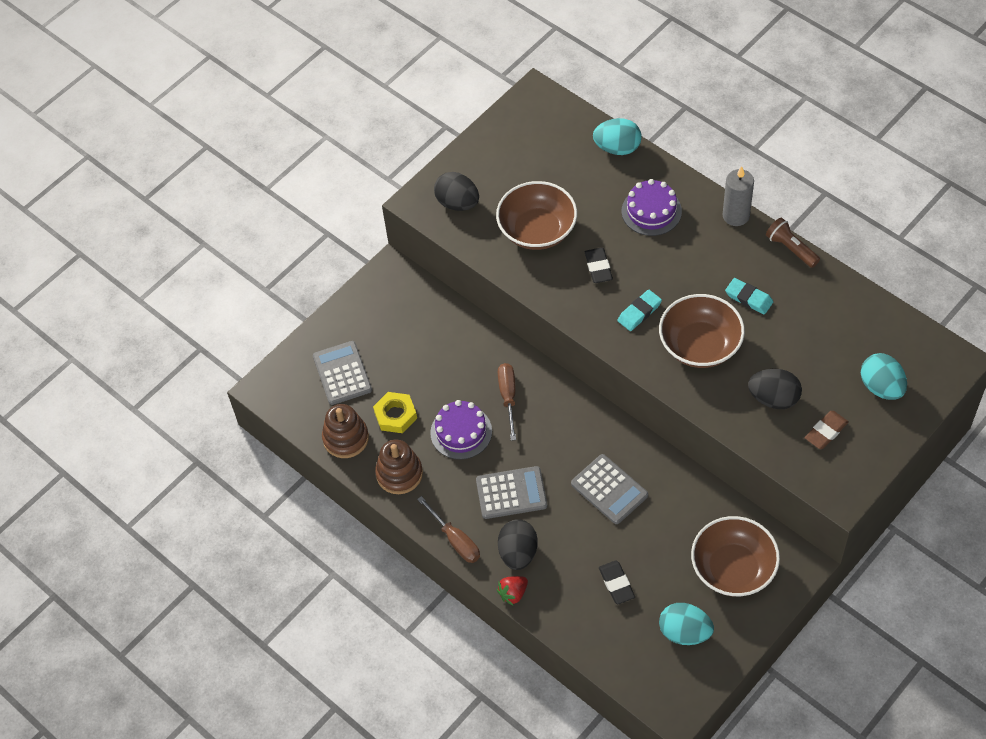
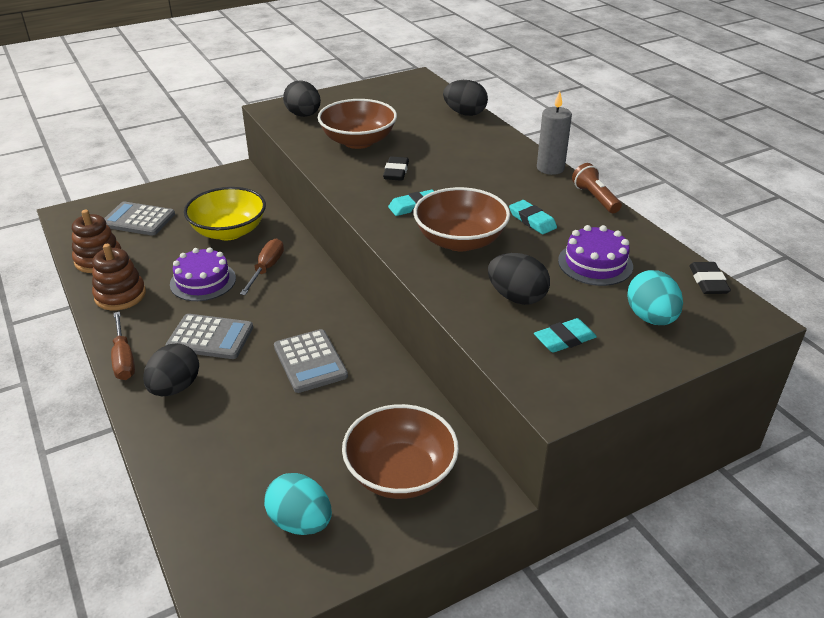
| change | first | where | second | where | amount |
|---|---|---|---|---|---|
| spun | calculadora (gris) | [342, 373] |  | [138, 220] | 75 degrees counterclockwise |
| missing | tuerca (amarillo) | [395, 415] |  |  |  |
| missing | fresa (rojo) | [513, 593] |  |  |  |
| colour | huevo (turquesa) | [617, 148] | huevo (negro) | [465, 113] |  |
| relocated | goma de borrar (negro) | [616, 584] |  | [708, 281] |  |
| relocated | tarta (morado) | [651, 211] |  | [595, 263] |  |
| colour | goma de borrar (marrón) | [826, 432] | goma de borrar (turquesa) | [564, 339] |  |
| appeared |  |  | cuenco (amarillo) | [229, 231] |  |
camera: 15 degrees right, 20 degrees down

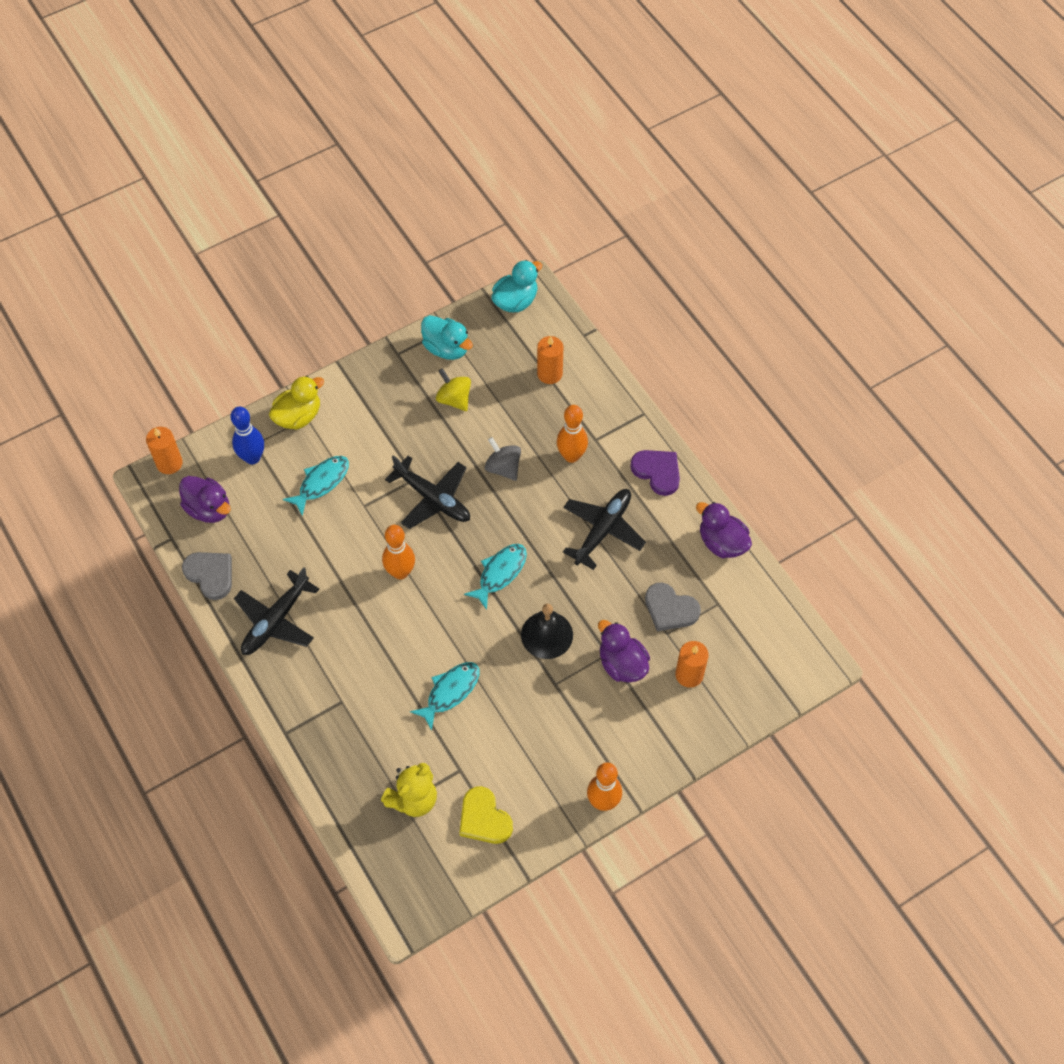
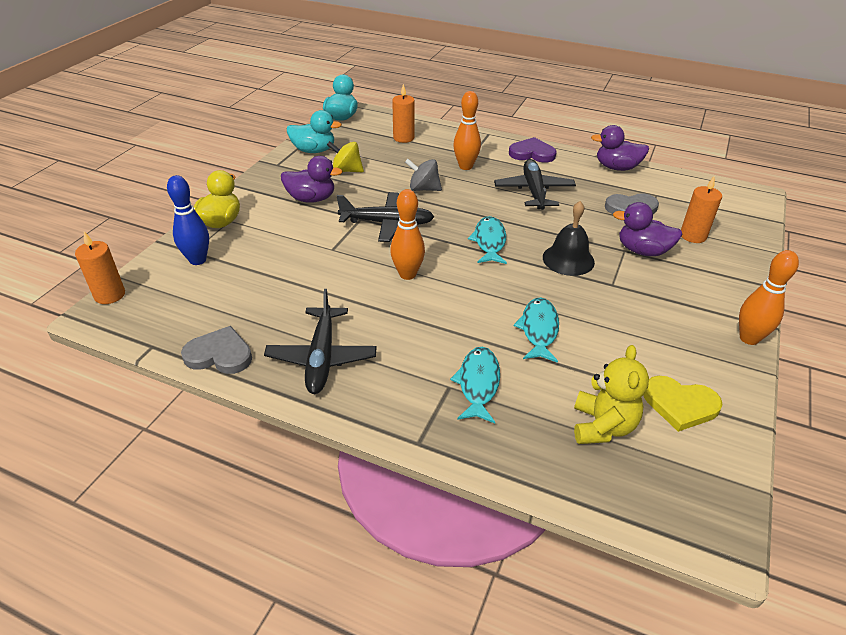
| change | first | where | second | where | amount |
|---|---|---|---|---|---|
| relocated | pato (morado) | [209, 509] |  | [311, 199] |  |
| relocated | pez (turquesa) | [321, 483] |  | [478, 384] |  |
camera: 35 degrees left, 20 degrees down

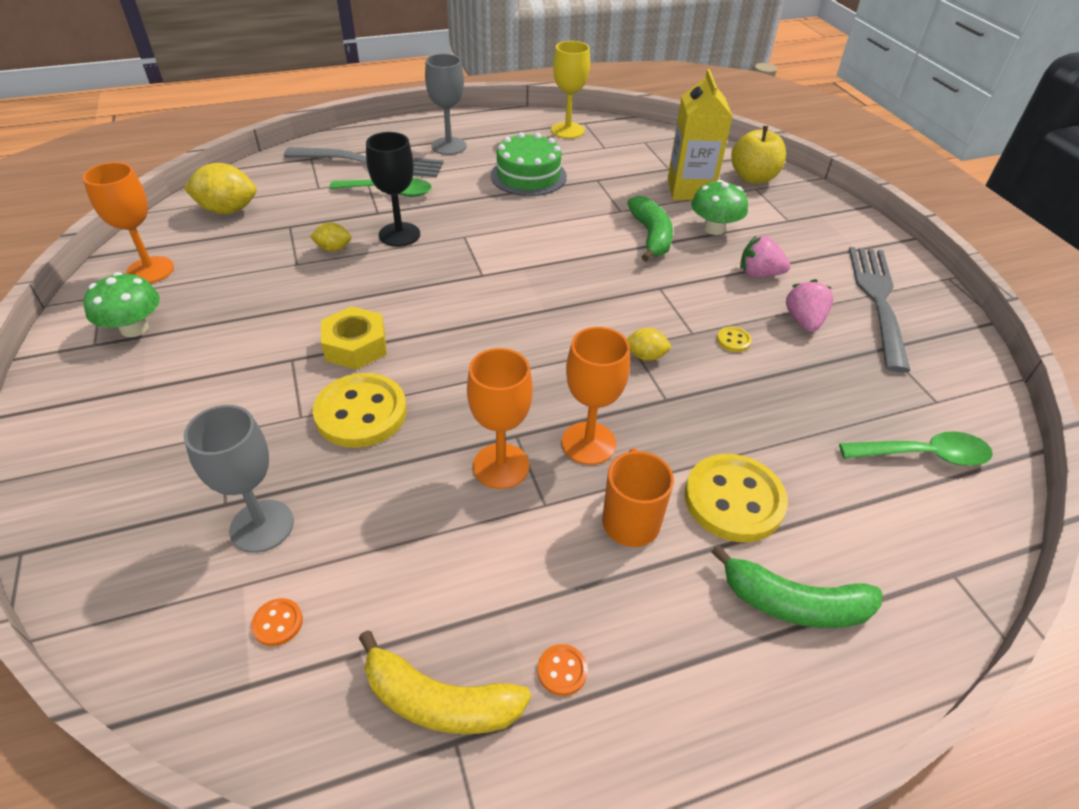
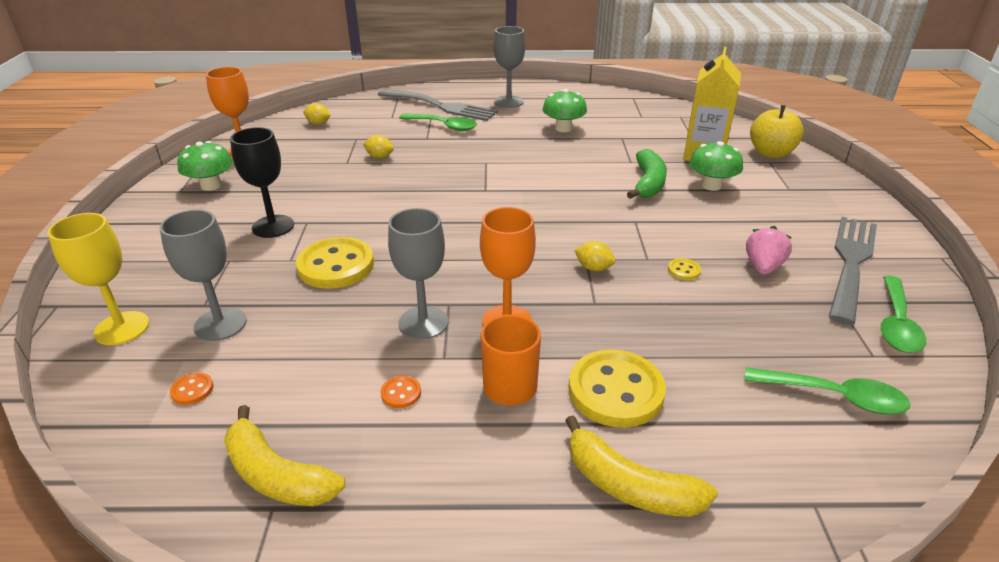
| change | first | where | second | where | amount |
|---|---|---|---|---|---|
| size | limón (amarillo) | [228, 210] |  | [318, 123] | x0.55 |
| missing | tuerca (amarillo) | [355, 346] |  |  |  |
| relocated | copa (negro) | [399, 234] |  | [273, 226] |  |
| colour | copa (naranja) | [501, 466] | copa (gris) | [423, 323] |  |
| exchanged | tarta (verde) | [528, 176] | seta (verde) | [563, 128] |  |
| relocated | botón (naranja) | [562, 671] |  | [401, 393] |  |
| relocated | copa (amarillo) | [567, 130] |  | [122, 328] |  |
| colour | plátano (verde) | [793, 604] | plátano (amarillo) | [629, 486] |  |
| missing | fresa (rosa) | [759, 274] |  |  |  |
| appeared |  |  | cuchara (verde) | [896, 324] |  |
camera: 20 degrees right, 10 degrees down

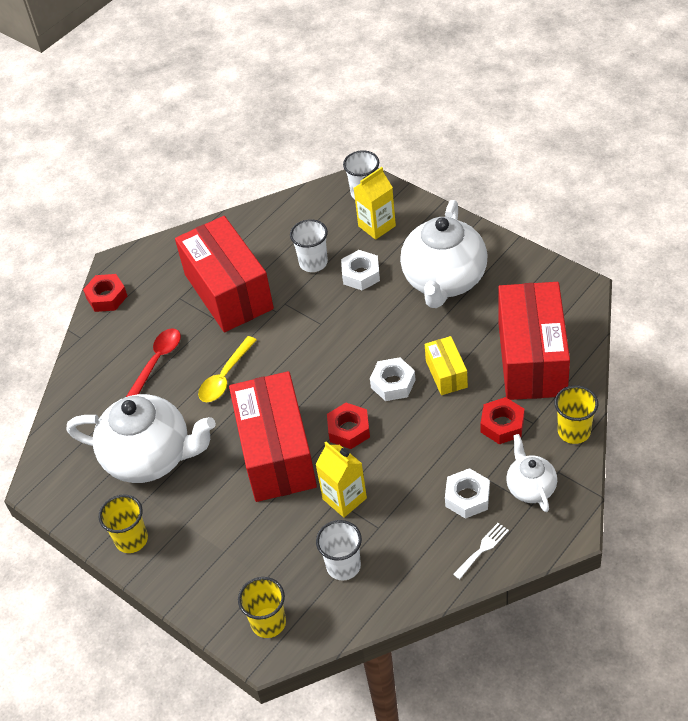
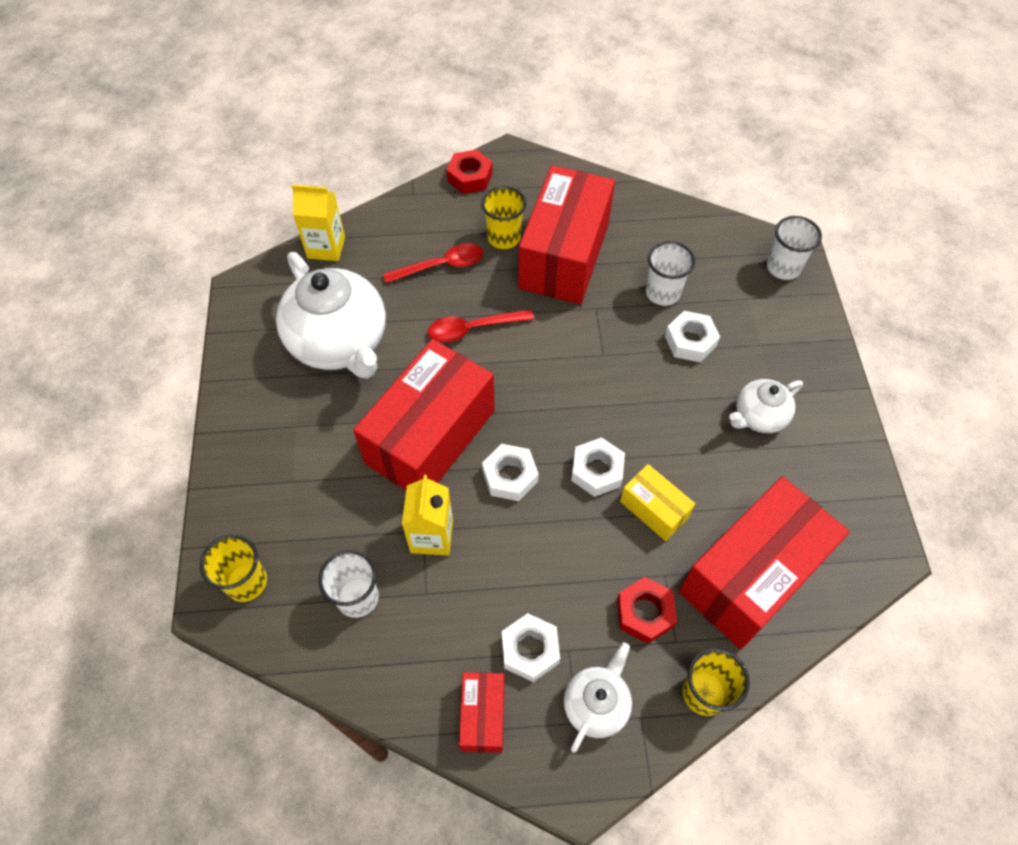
| change | first | where | second | where | amount |
|---|---|---|---|---|---|
| relocated | vaso (amarillo) | [131, 539] |  | [504, 237] |  |
| colour | cuchara (amarillo) | [225, 377] | cuchara (rojo) | [473, 329] |  |
| colour | tuerca (rojo) | [349, 430] | tuerca (blanco) | [510, 476] |  |
| relocated | cartón de leche (amarillo) | [377, 226] |  | [326, 247] |  |
| size | tetera (blanco) | [444, 281] |  | [758, 417] | x0.51 |
| spun | caja (amarillo) | [446, 374] |  | [654, 509] | 75 degrees counterclockwise |
| exchanged | tenedor (blanco) | [482, 549] | caja (rojo) | [483, 716] |  |
camera: 40 degrees right, 10 degrees up

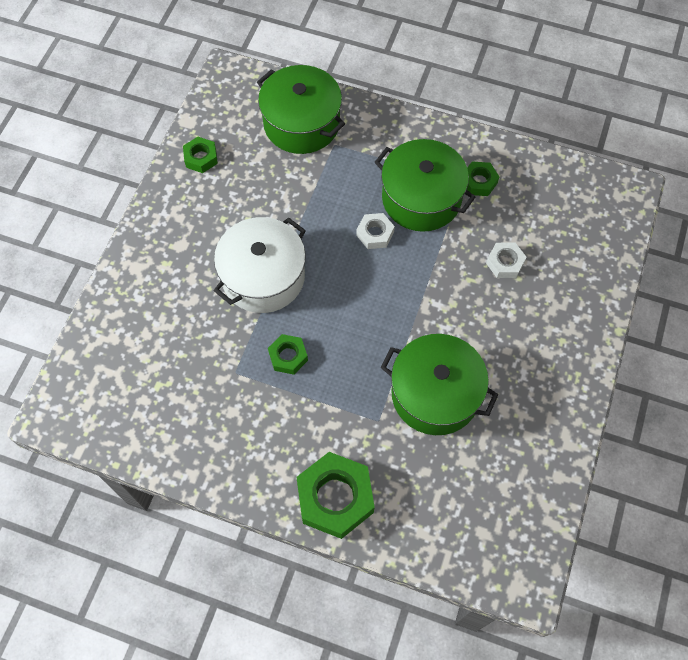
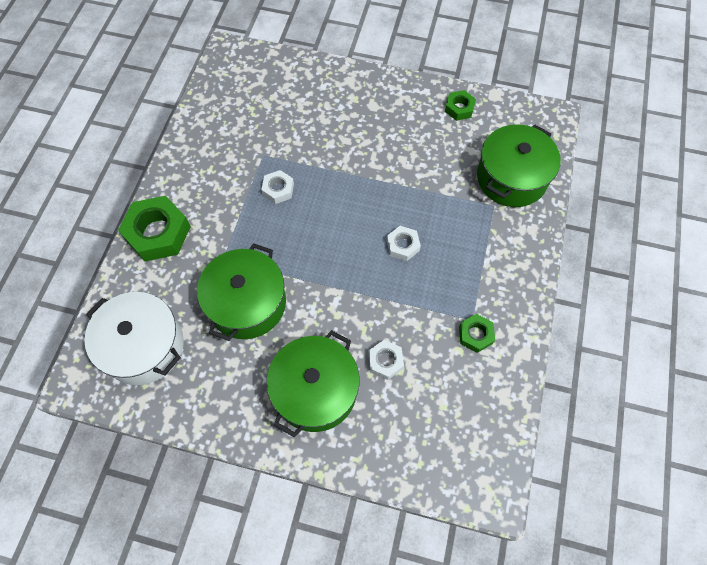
| change | first | where | second | where | amount |
|---|---|---|---|---|---|
| relocated | olla (blanco) | [263, 277] |  | [144, 346] |  |
| colour | tuerca (verde) | [288, 356] | tuerca (blanco) | [278, 189] |  |
| relocated | olla (verde) | [421, 198] |  | [315, 390] |  |
camera: 85 degrees right, 0 degrees up

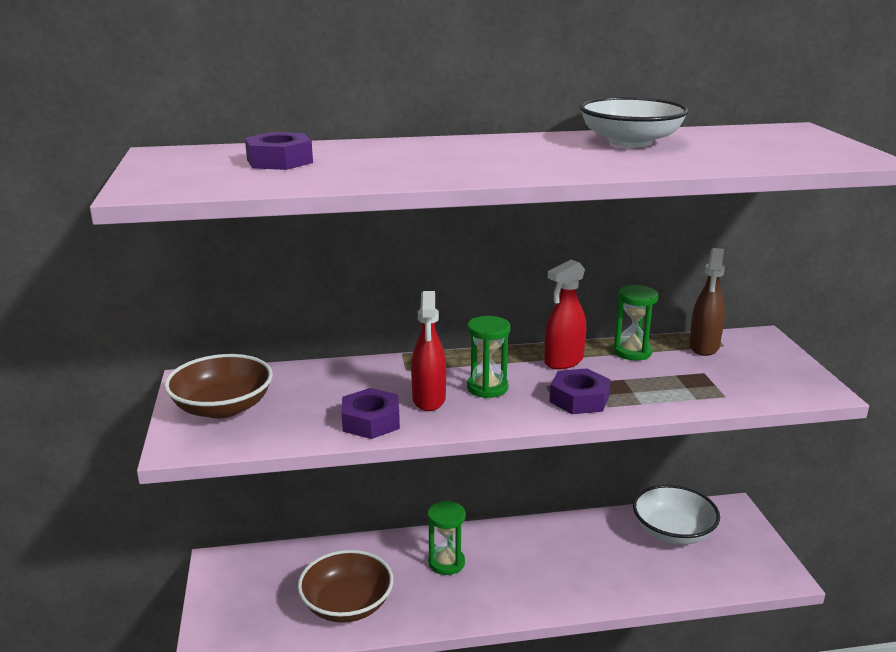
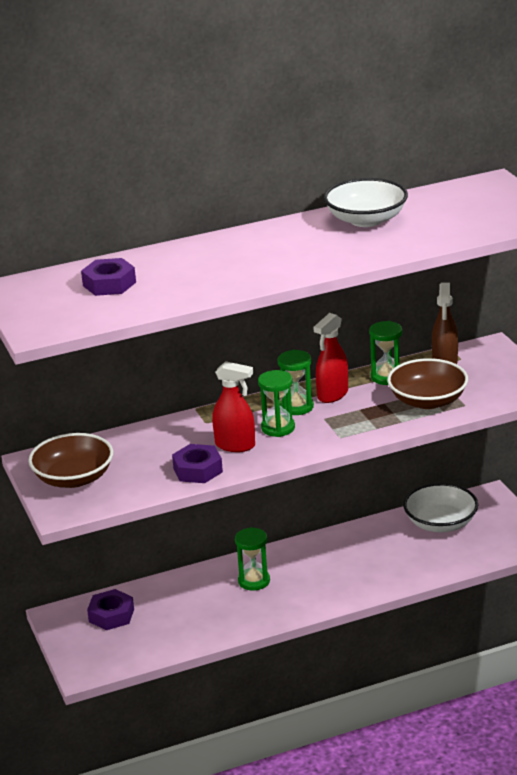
| change | first | where | second | where | amount |
|---|---|---|---|---|---|
| relocated | cuenco (marrón) | [347, 604] |  | [427, 401] |  |
| spun | pulverizador (rojo) | [429, 400] |  | [235, 445] | 60 degrees counterclockwise |
| relocated | tuerca (morado) | [579, 399] |  | [111, 615] |  |
| appeared |  |  | reloj de arena (verde) | [297, 407] |  |
camera: 10 degrees left, 5 degrees up

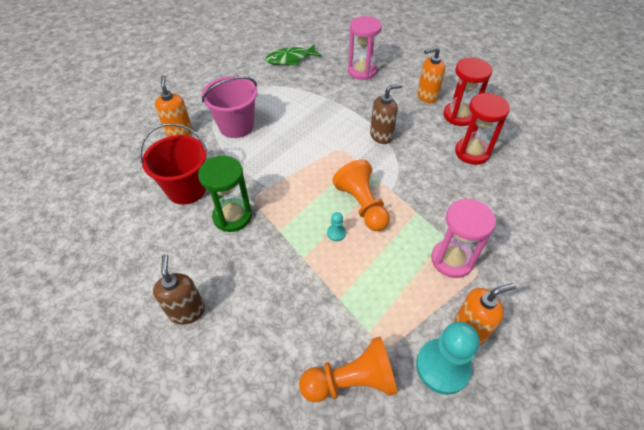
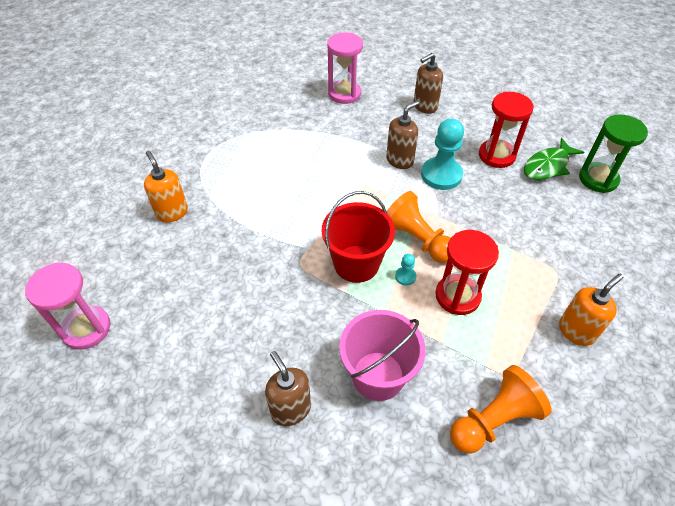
| change | first | where | second | where | amount |
|---|---|---|---|---|---|
| relocated | balde (rojo) | [186, 189] |  | [356, 264] |  |
| relocated | reloj de arena (verde) | [232, 216] |  | [598, 179] |  |
| relocated | balde (rosa) | [236, 126] |  | [378, 375] |  |
| relocated | pez (verde) | [290, 59] |  | [548, 166] |  |
| relocated | peón (turquesa) | [442, 367] |  | [441, 175] |  |
| colour | dispensador de jabón (naranja) | [426, 96] | dispensador de jabón (marrón) | [425, 106] |  |
| relocated | reloj de arena (rosa) | [452, 260] |  | [86, 329] |  |
| relocated | reloj de arena (rojo) | [459, 115] |  | [457, 296] |  |
camera: 20 degrees left, 0 degrees up

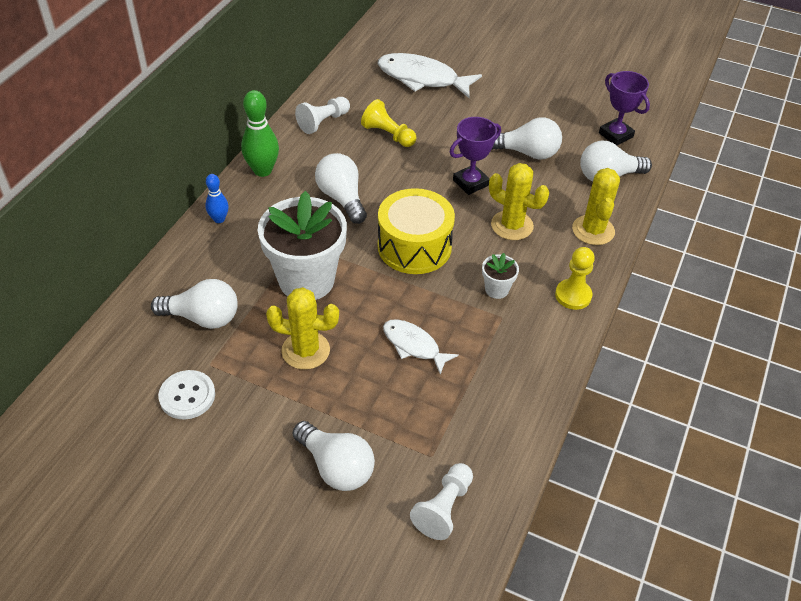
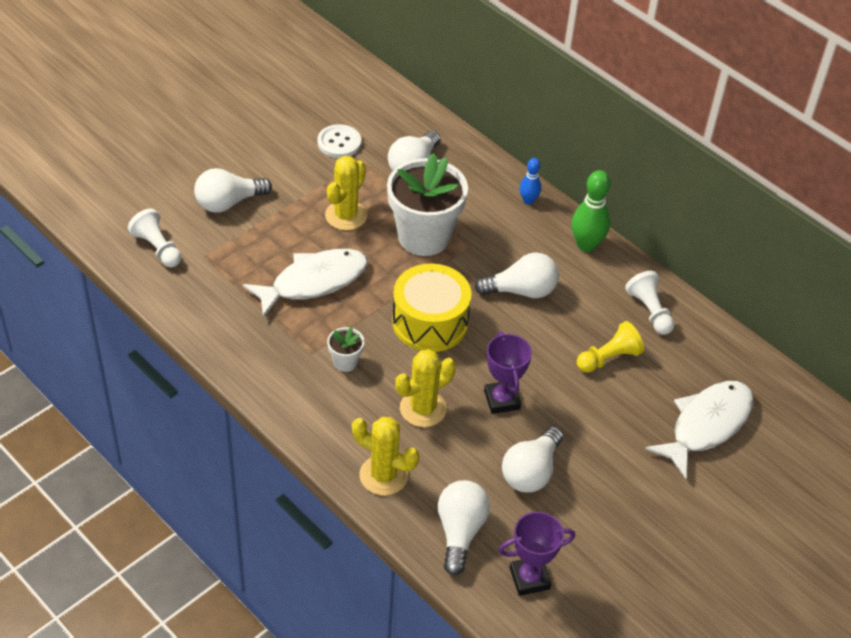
| change | first | where | second | where | amount |
|---|---|---|---|---|---|
| size | pez (blanco) | [414, 345] |  | [313, 282] | x1.69 |
| missing | peón (amarillo) | [573, 295] |  |  |  |
camera: 110 degrees right, 0 degrees up

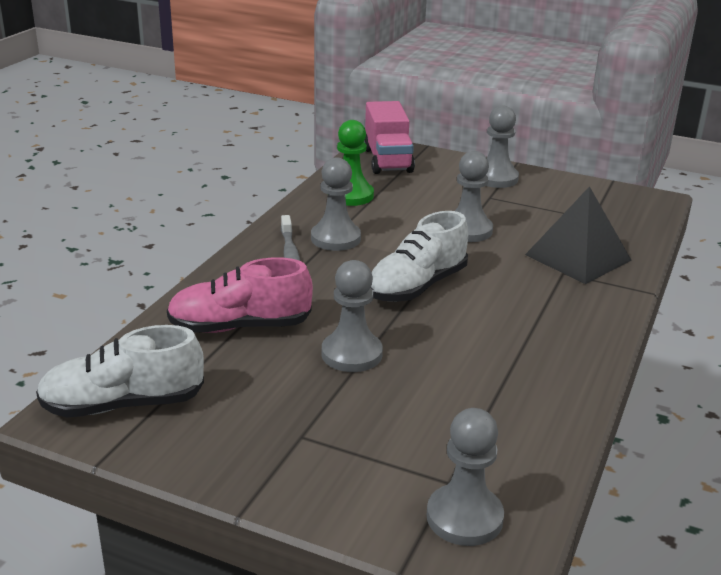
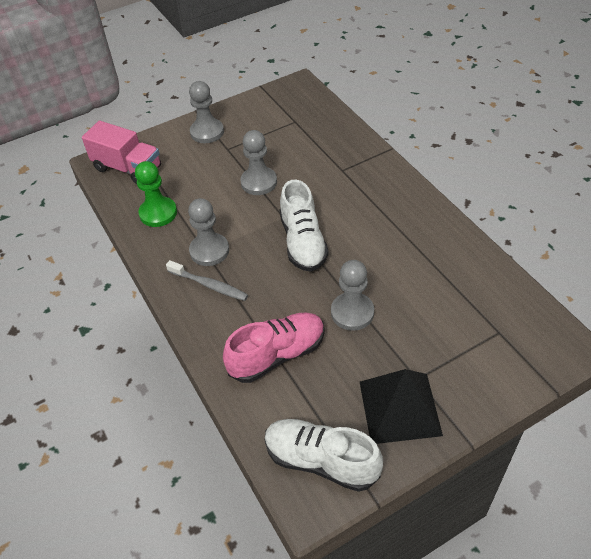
| change | first | where | second | where | amount |
|---|---|---|---|---|---|
| spun | zapato (blanco) | [123, 404] |  | [321, 461] | 90 degrees clockwise |
| spun | zapato (rosa) | [240, 327] |  | [277, 355] | 150 degrees counterclockwise |
| missing | peón (gris) | [464, 517] |  |  |  |
| relocated | pirámide (negro) | [577, 257] |  | [399, 408] |  |
camera: 50 degrees left, 20 degrees up

